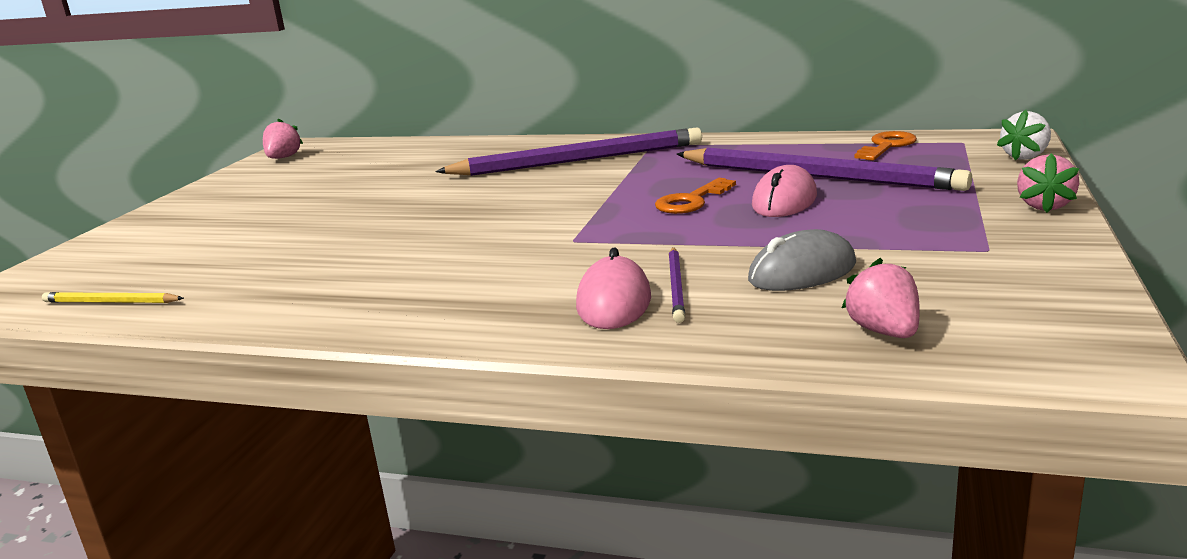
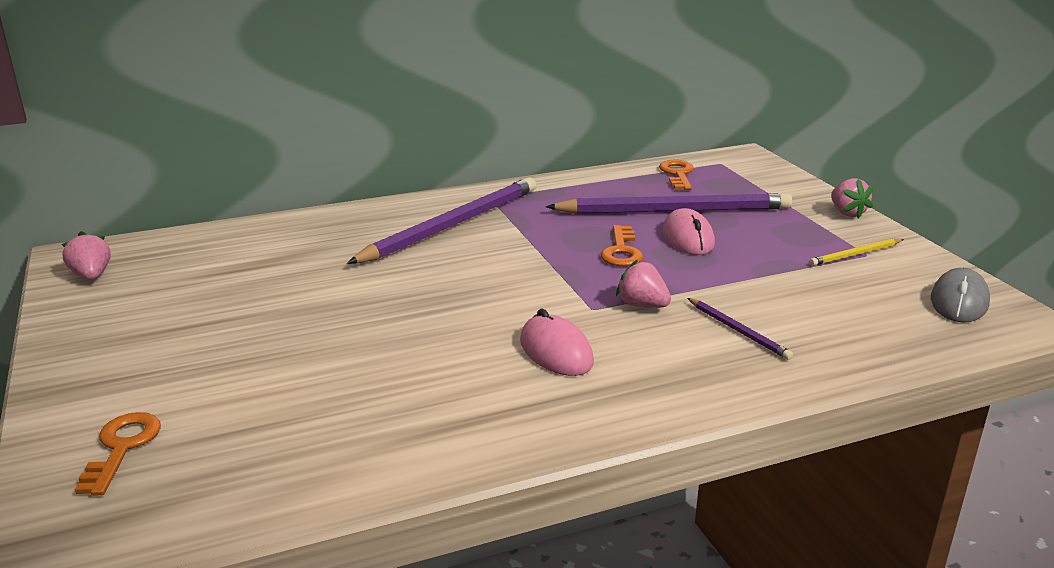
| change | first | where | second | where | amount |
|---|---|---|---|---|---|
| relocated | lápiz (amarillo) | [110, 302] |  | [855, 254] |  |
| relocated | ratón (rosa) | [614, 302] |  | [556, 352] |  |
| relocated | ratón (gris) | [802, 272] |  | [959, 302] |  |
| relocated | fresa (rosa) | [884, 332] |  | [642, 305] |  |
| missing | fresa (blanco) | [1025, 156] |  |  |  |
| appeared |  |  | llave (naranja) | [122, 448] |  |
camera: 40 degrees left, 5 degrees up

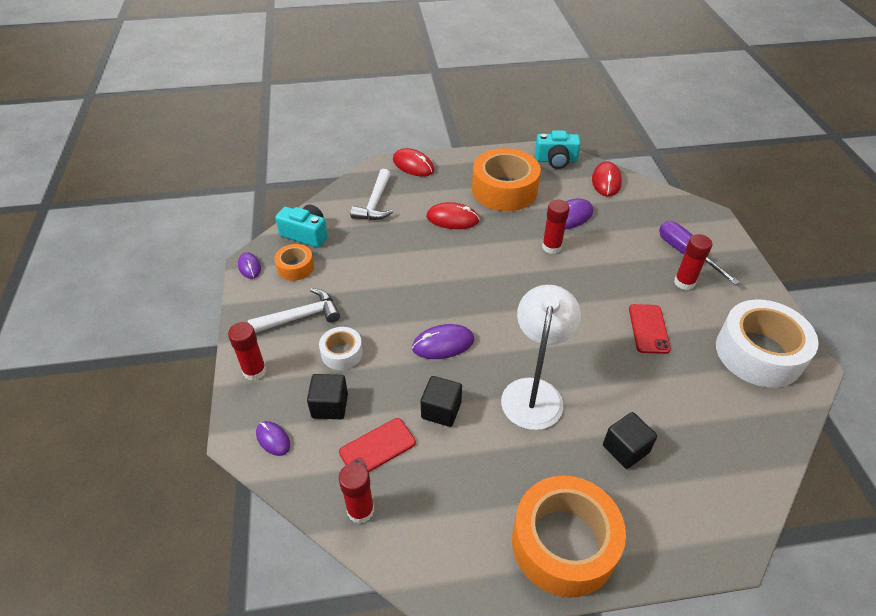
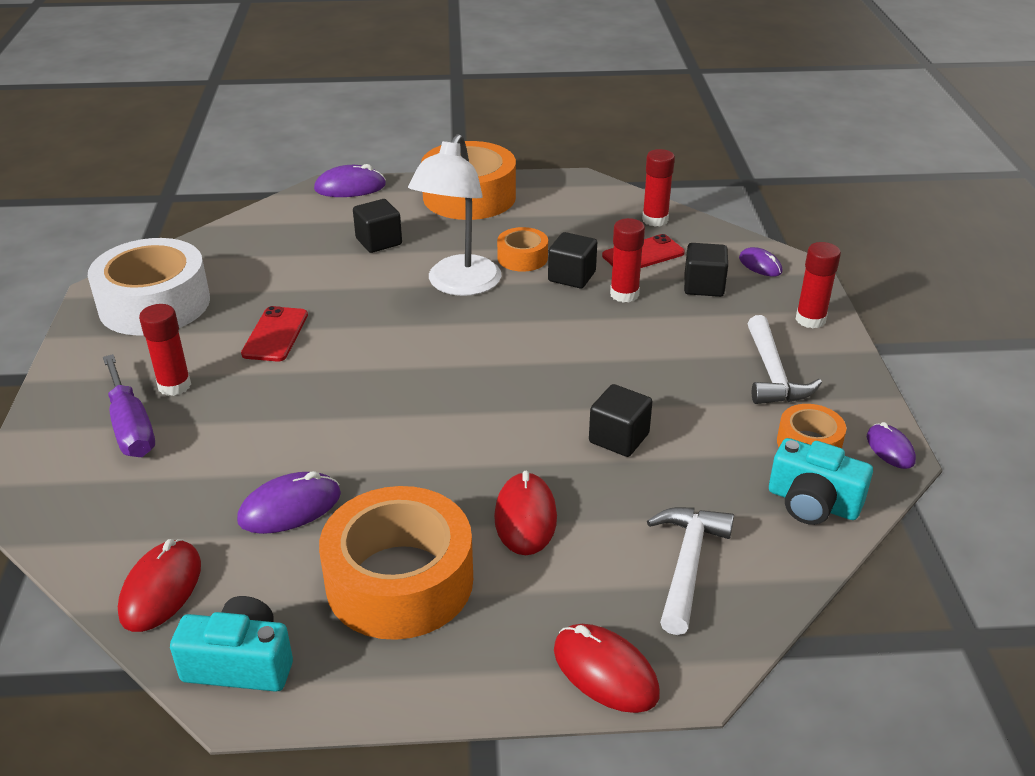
| change | first | where | second | where | amount |
|---|---|---|---|---|---|
| spun | martillo (blanco) | [300, 316] |  | [772, 374] | 75 degrees counterclockwise |
| missing | cinta adhesiva (blanco) | [342, 353] |  |  |  |
| relocated | ratón (morado) | [443, 344] |  | [350, 187] |  |
| spun | ratón (rojo) | [452, 219] |  | [525, 517] | 75 degrees clockwise |
| relocated | barra de pegamento (rojo) | [551, 247] |  | [624, 294] |  |
| appeared |  |  | cinta adhesiva (naranja) | [522, 258] |  |
| appeared |  |  | cubo (negro) | [619, 438] |  |
camera: 175 degrees left, 10 degrees down

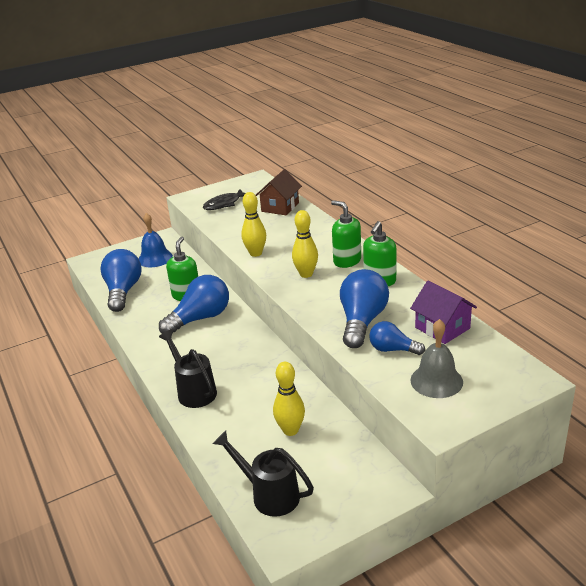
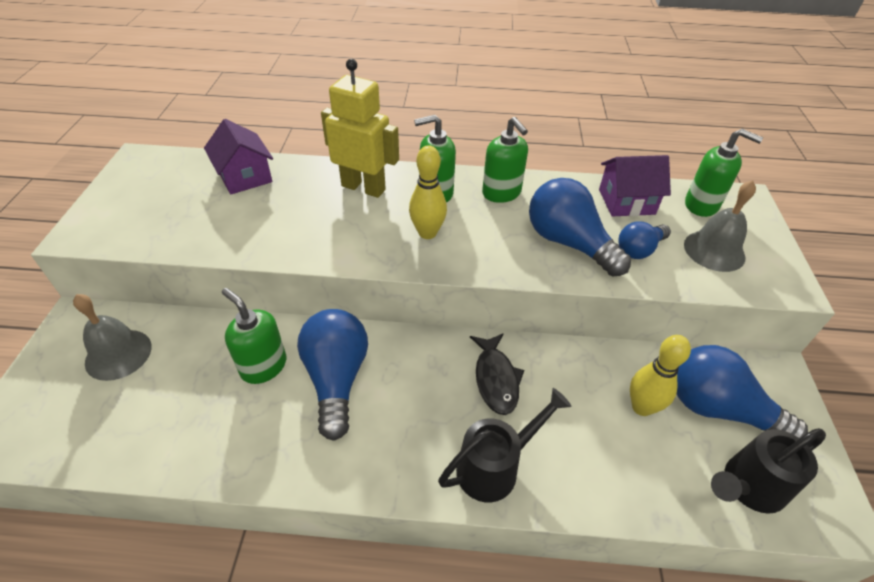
| change | first | where | second | where | amount |
|---|---|---|---|---|---|
| relocated | bombilla (azul) | [123, 291] |  | [718, 408] |  |
| colour | campana (azul) | [155, 258] | campana (gris) | [118, 354] |  |
| spun | regadera (negro) | [194, 391] |  | [495, 467] | 150 degrees clockwise |
| relocated | pez (negro) | [224, 204] |  | [496, 379] |  |
| missing | bolo (amarillo) | [255, 253] |  |  |  |
| colour | casa (marrón) | [280, 207] | casa (morado) | [245, 176] |  |
| appeared |  |  | robot (amarillo) | [363, 187] |  |
| appeared |  |  | dispensador de jabón (verde) | [701, 205] |  |
camera: 60 degrees left, 15 degrees up

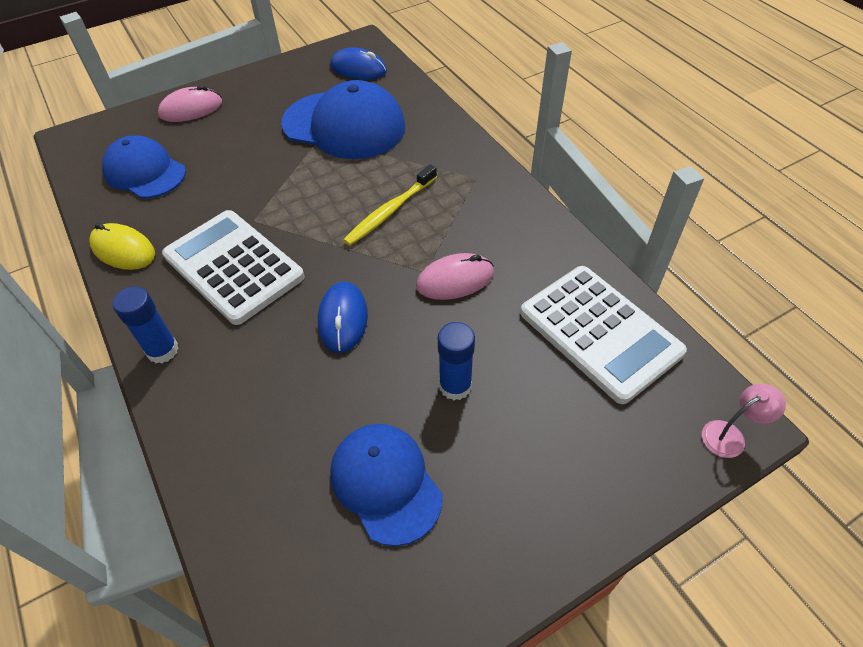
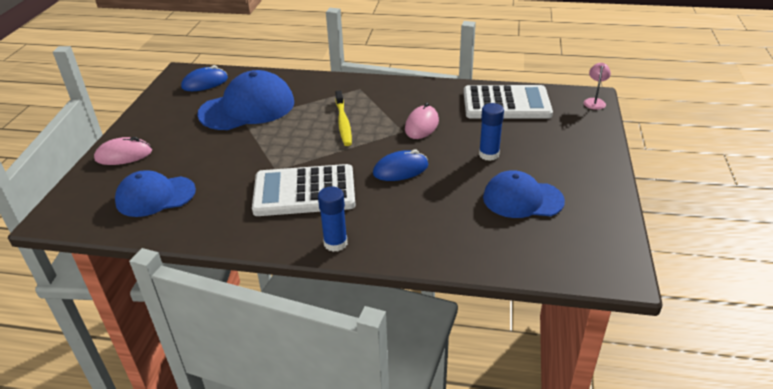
| change | first | where | second | where | amount |
|---|---|---|---|---|---|
| missing | ratón (amarillo) | [123, 250] |  |  |  |
| spun | ratón (rosa) | [191, 109] |  | [124, 155] | 60 degrees clockwise |
| spun | ratón (azul) | [343, 319] |  | [400, 169] | 60 degrees counterclockwise |
camera: 50 degrees left, 15 degrees down

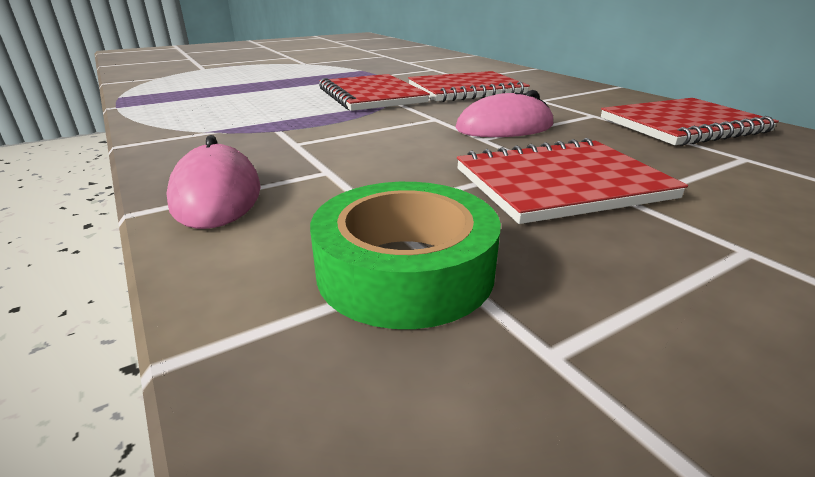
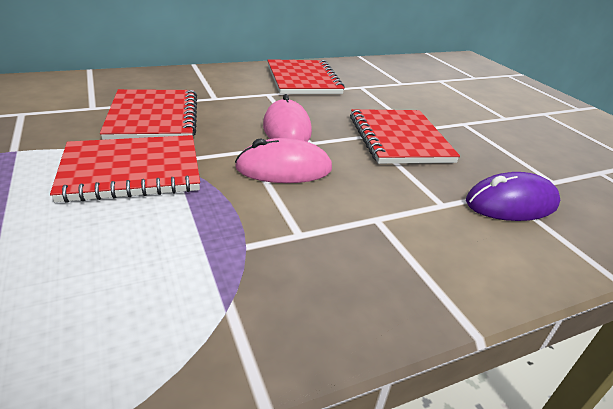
| change | first | where | second | where | amount |
|---|---|---|---|---|---|
| relocated | ratón (rosa) | [216, 195] |  | [284, 168] |  |
| exchanged | cinta adhesiva (verde) | [405, 269] | ratón (morado) | [511, 203] |  |
camera: 85 degrees left, 5 degrees up

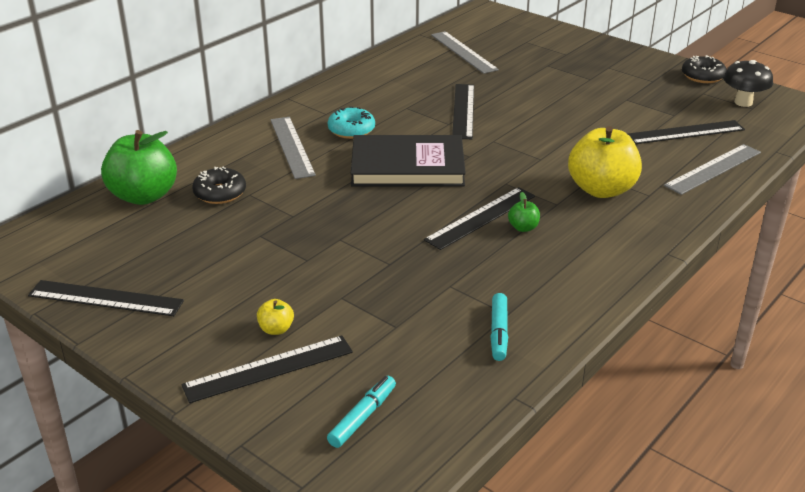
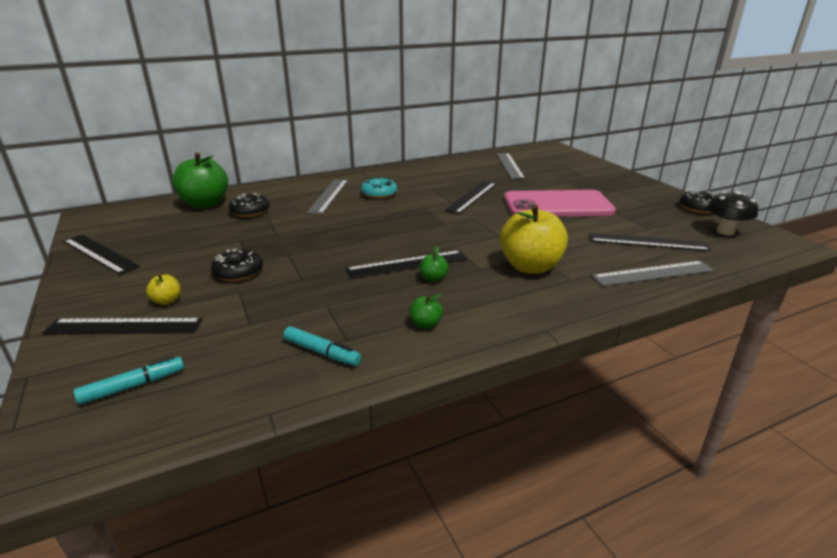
| change | first | where | second | where | amount |
|---|---|---|---|---|---|
| missing | libro (negro) | [407, 166] |  |  |  |
| spun | rotulador (turquesa) | [498, 332] |  | [322, 352] | 90 degrees counterclockwise |
| appeared |  |  | rosquilla (negro) | [238, 272] |  |
| appeared |  |  | manzana (verde) | [425, 324] |  |
| appeared |  |  | móvil (rosa) | [557, 205] |  |
camera: 25 degrees right, 5 degrees down

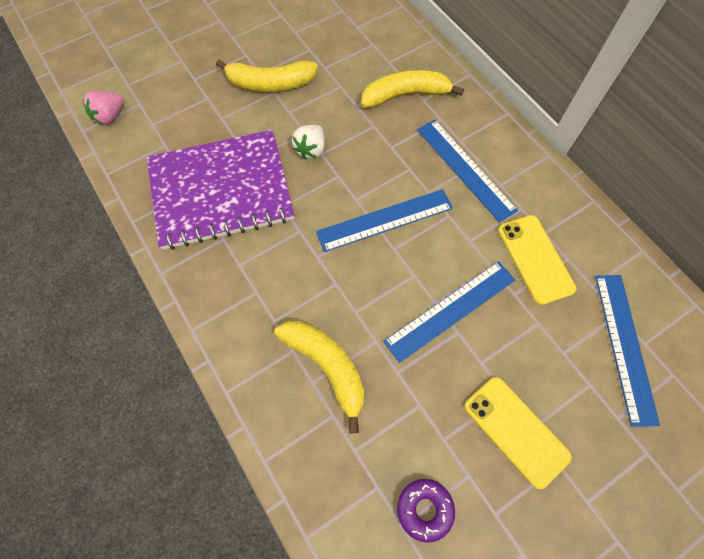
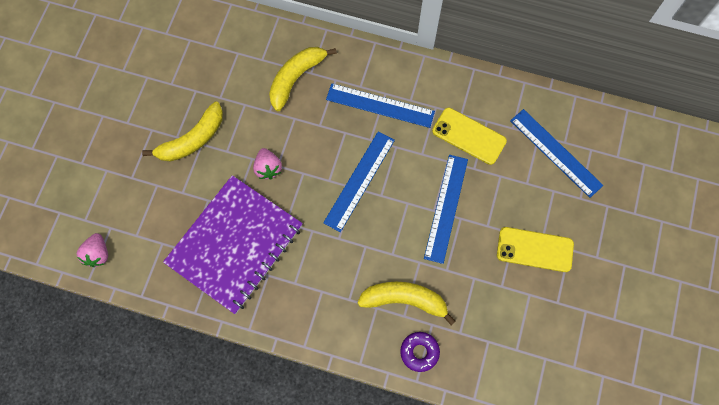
| change | first | where | second | where | amount |
|---|---|---|---|---|---|
| colour | fresa (blanco) | [311, 149] | fresa (rosa) | [268, 168] |  |
| relocated | rosquilla (morado) | [424, 509] |  | [419, 352] |  |
camera: 40 degrees left, 5 degrees up

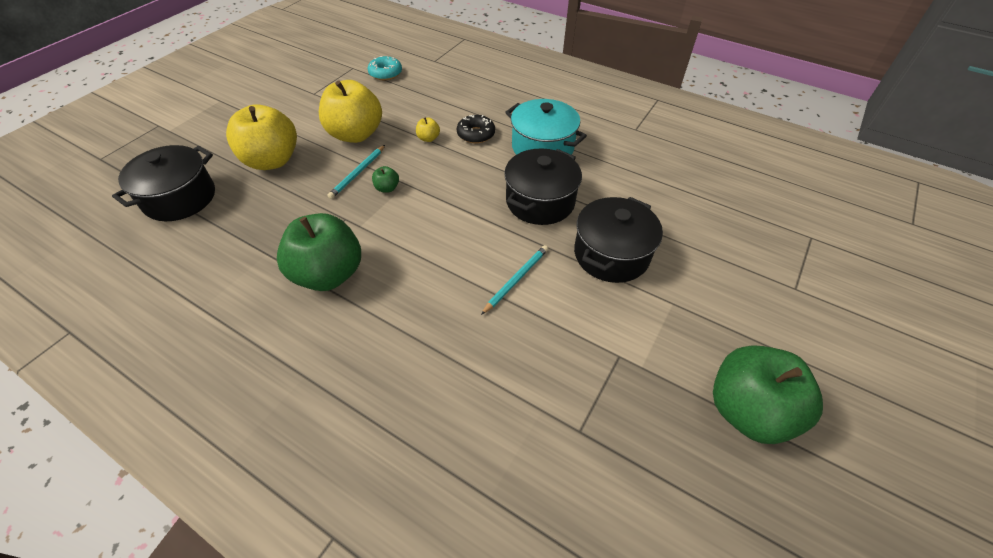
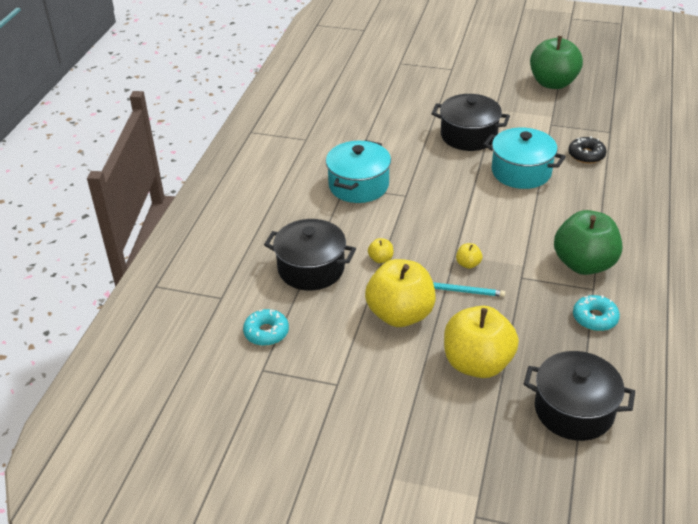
| change | first | where | second | where | amount |
|---|---|---|---|---|---|
| colour | manzana (verde) | [387, 188] | manzana (amarillo) | [468, 264] |  |
| relocated | rosquilla (negro) | [476, 134] |  | [586, 155] |  |
| exchanged | lápiz (turquesa) | [516, 279] | olla (turquesa) | [521, 172] |  |
| relocated | olla (negro) | [540, 201] |  | [311, 269] |  |
| appeared |  |  | rosquilla (turquesa) | [594, 318] |  |
camera: 105 degrees left, 10 degrees down

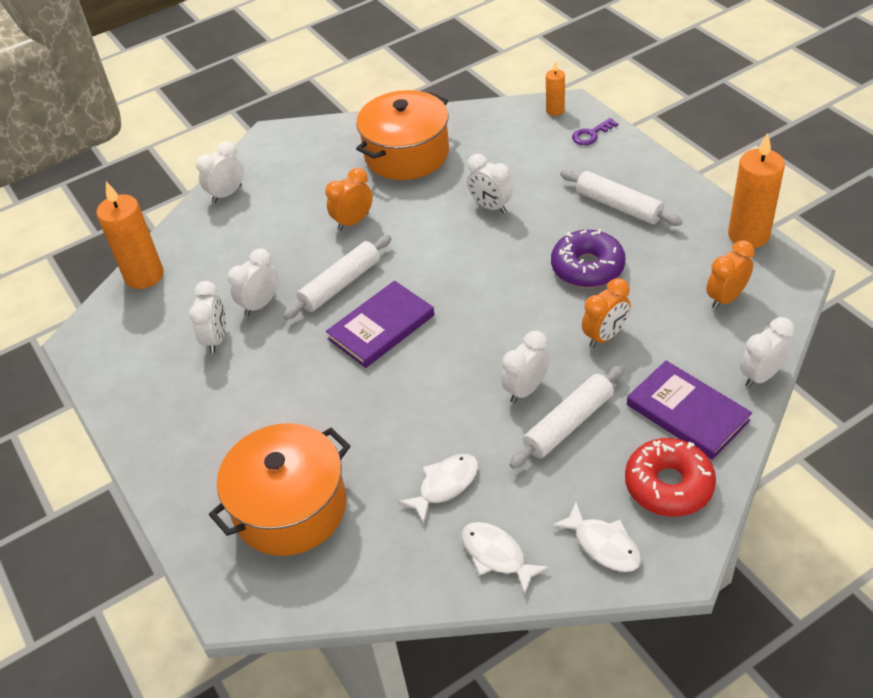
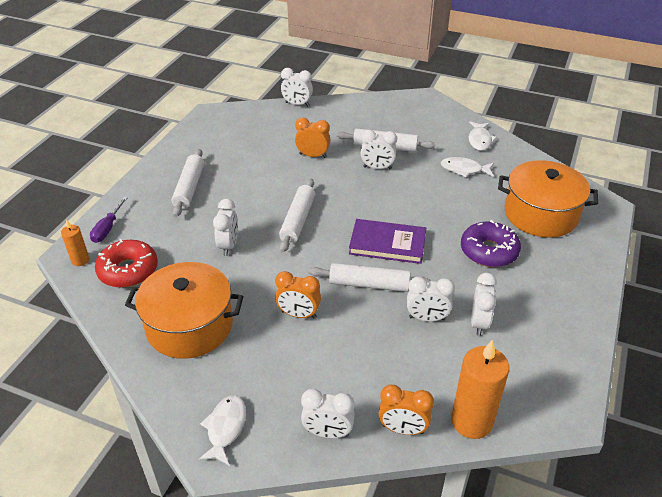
| change | first | where | second | where | amount |
|---|---|---|---|---|---|
| spun | despertador (blanco) | [216, 339] |  | [479, 323] | 135 degrees clockwise |
| relocated | rosquilla (morado) | [587, 267] |  | [489, 251] |  |
| relocated | pez (blanco) | [603, 545] |  | [225, 428] |  |
| exchanged | llave (morado) | [591, 134] | destornillador (morado) | [108, 228] |  |
| relocated | rosquilla (rojo) | [668, 485] |  | [128, 270] |  |
| missing | libro (morado) | [687, 412] |  |  |  |
| relocated | despertador (naranja) | [726, 298] |  | [403, 429] |  |
| missing | vela (naranja) | [748, 235] |  |  |  |
| appeared |  |  | rodillo (blanco) | [298, 220] |  |
camera: 130 degrees left, 5 degrees down

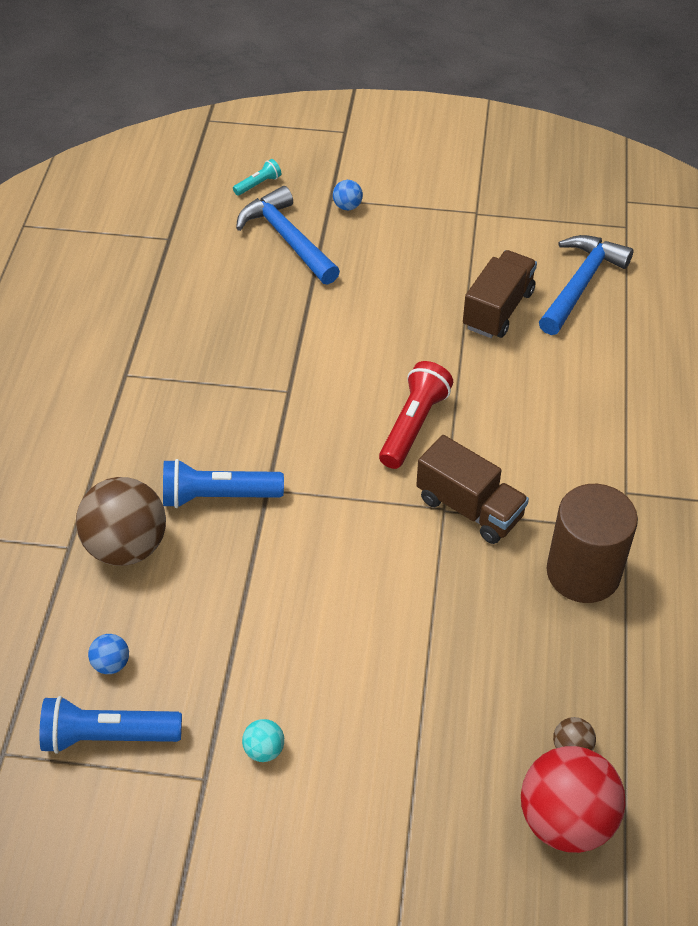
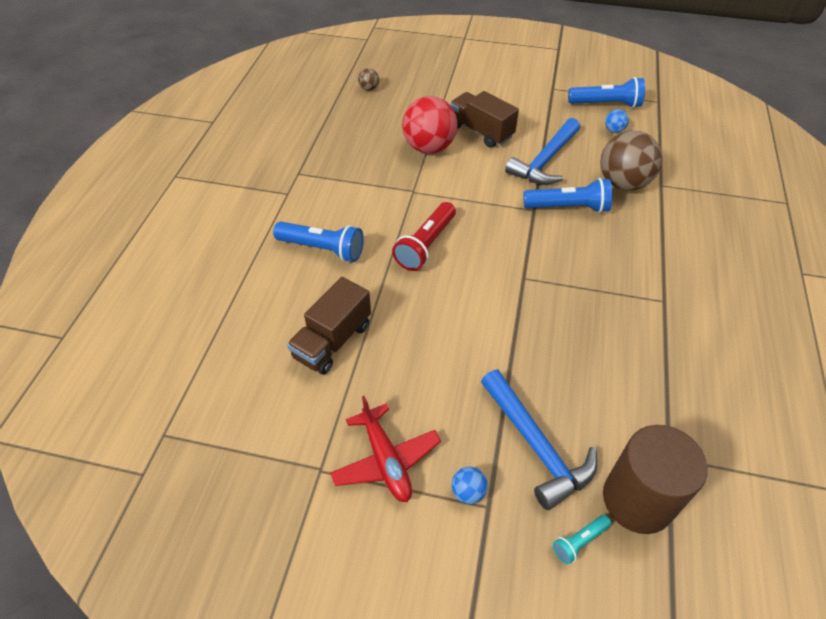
| change | first | where | second | where | amount |
|---|---|---|---|---|---|
| missing | pelota (turquesa) | [264, 749] |  |  |  |
| relocated | camión (marrón) | [469, 508] |  | [481, 132] |  |
| relocated | pelota (rojo) | [565, 819] |  | [429, 147] |  |
| relocated | martillo (azul) | [580, 284] |  | [545, 161] |  |
| relocated | cilindro (marrón) | [583, 572] |  | [637, 500] |  |
| appeared |  |  | lámpara de mano (azul) | [322, 249] |  |
| appeared |  |  | avión (rojo) | [386, 460] |  |
camera: 175 degrees left, 0 degrees up

